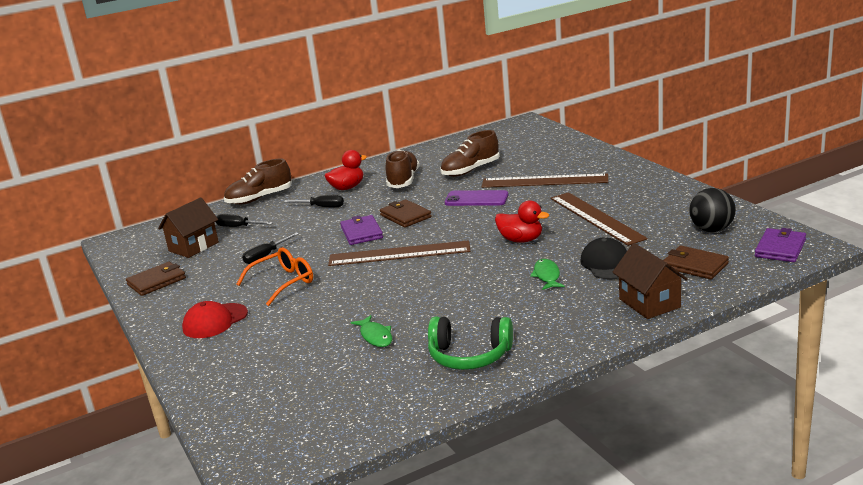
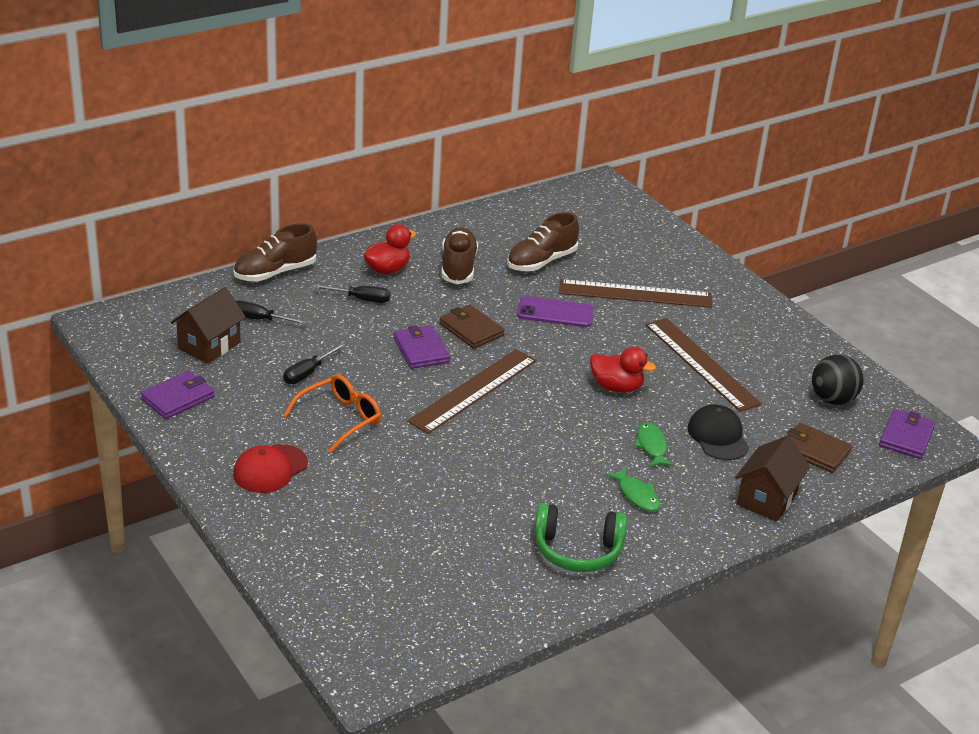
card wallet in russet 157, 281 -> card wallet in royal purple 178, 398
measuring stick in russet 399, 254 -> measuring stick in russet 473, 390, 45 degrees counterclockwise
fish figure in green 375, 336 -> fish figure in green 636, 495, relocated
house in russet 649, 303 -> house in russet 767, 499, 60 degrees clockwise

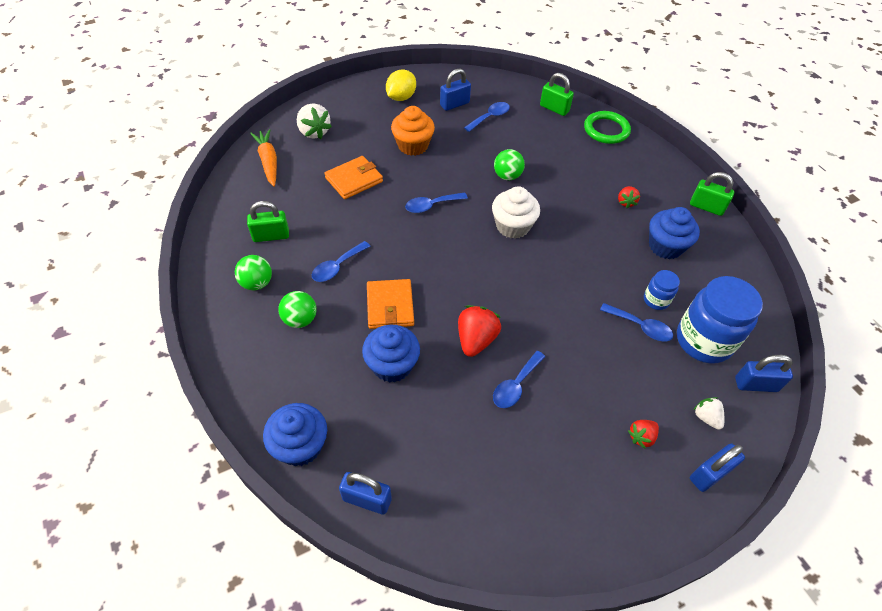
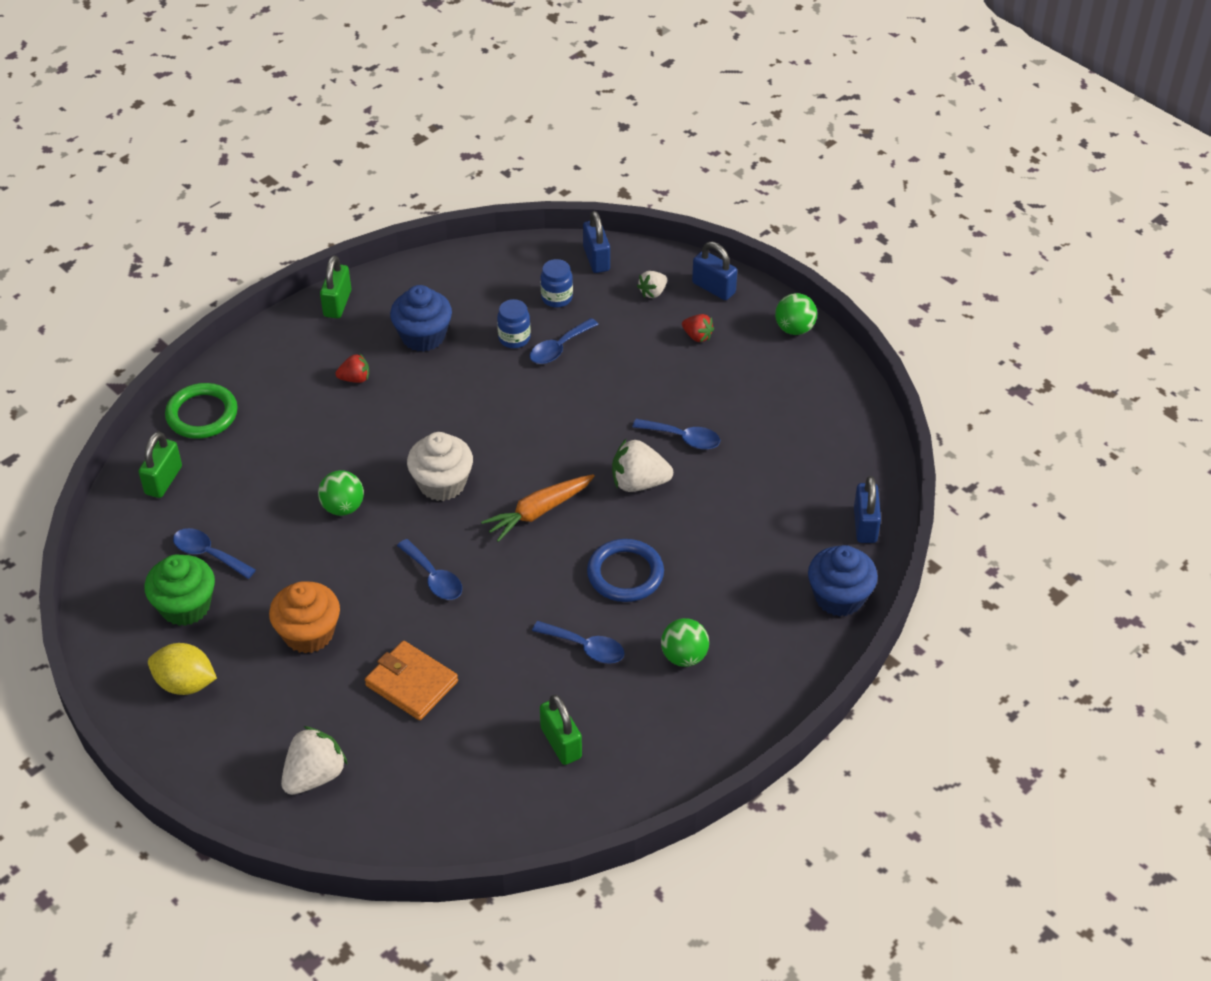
lock in blue 454, 104 -> fairy cake in green 185, 606
root vegetable in orange-coloured 268, 162 -> root vegetable in orange-coloured 539, 511, relocated
teaspoon in blue 640, 326 -> teaspoon in blue 559, 348, 150 degrees counterclockwise
jar in blue 703, 341 -> jar in blue 557, 298, x0.49
card wallet in orange-coloured 390, 306 -> hoop in blue 625, 574
strawberry in crimson 476, 340 -> strawberry in white 639, 483
ball in green 257, 283 -> ball in green 794, 329, relocated
fairy cake in blue 392, 365 -> none

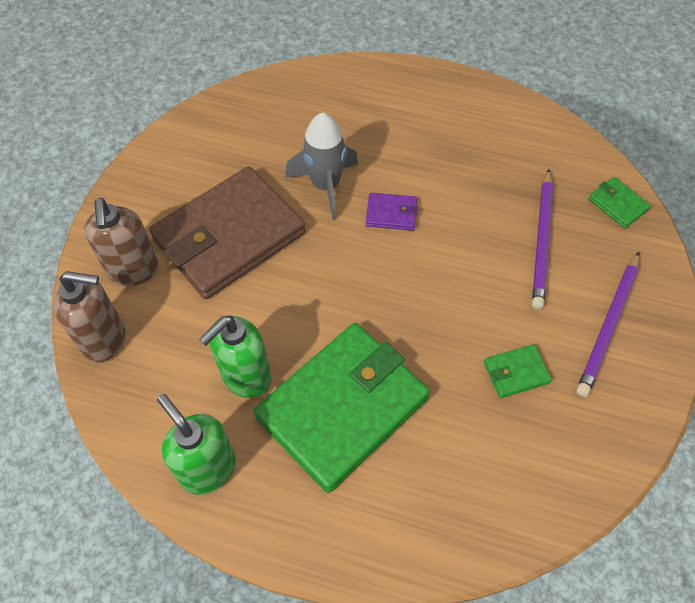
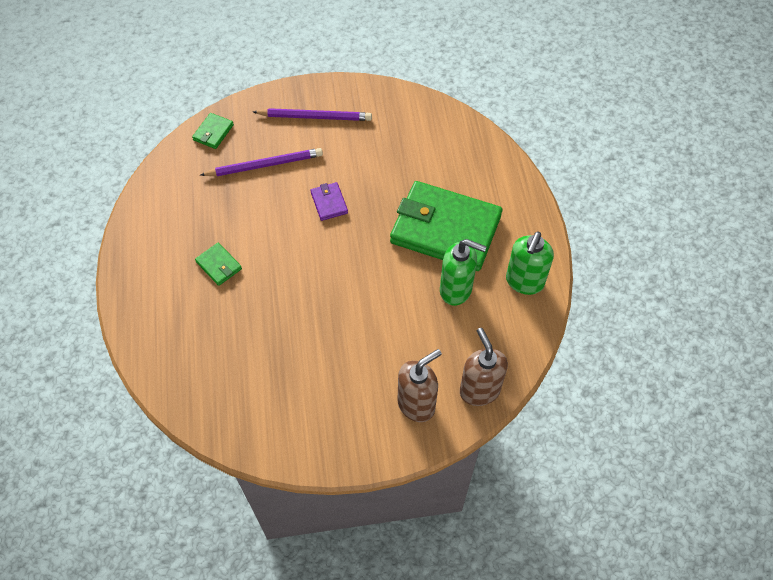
card wallet in green 516, 372 -> card wallet in green 219, 265, relocated
card wallet in royal purple 391, 213 -> card wallet in royal purple 329, 203, relocated
card wallet in russet 229, 236 -> none
toy rocket in gray 325, 186 -> none

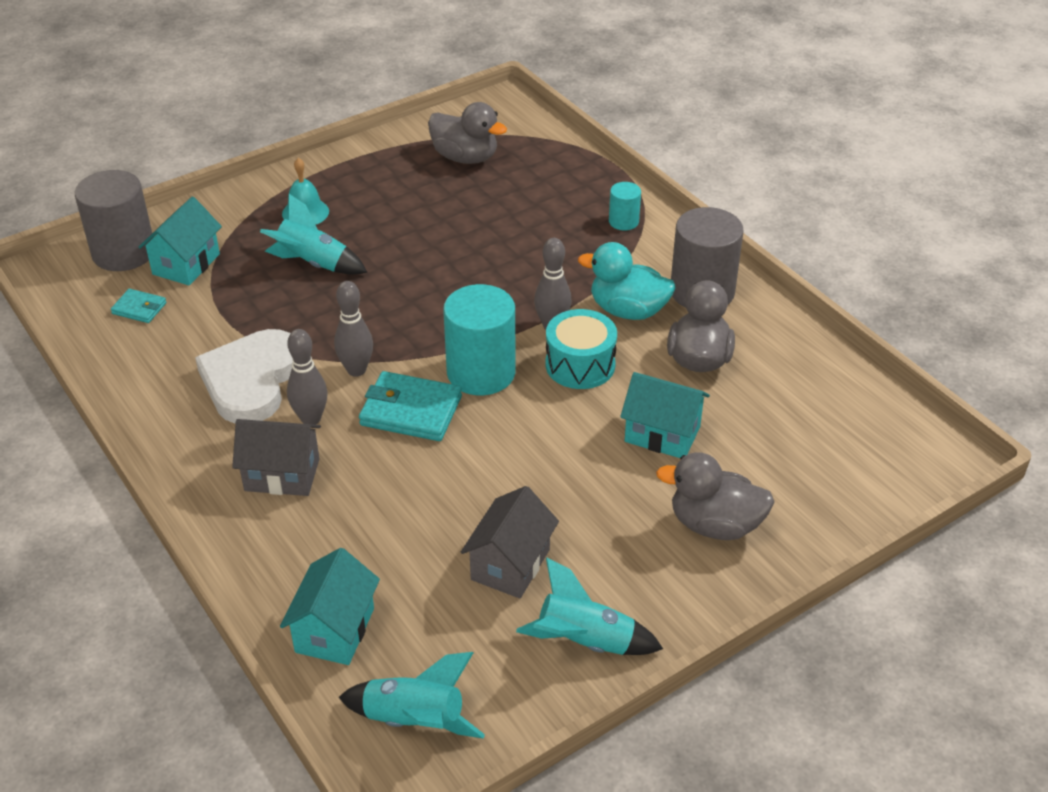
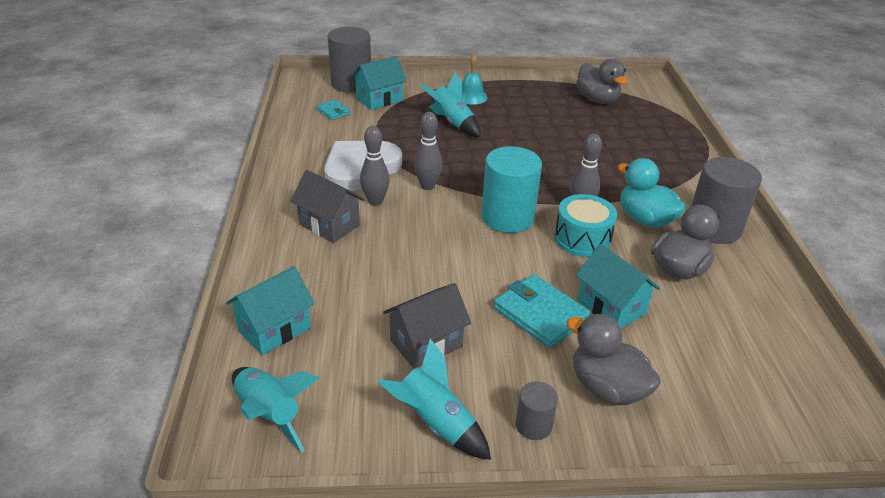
card wallet in aqua 411, 410 -> card wallet in aqua 540, 314, relocated
none -> solid cylinder in gray 533, 425
solid cylinder in aqua 623, 221 -> none

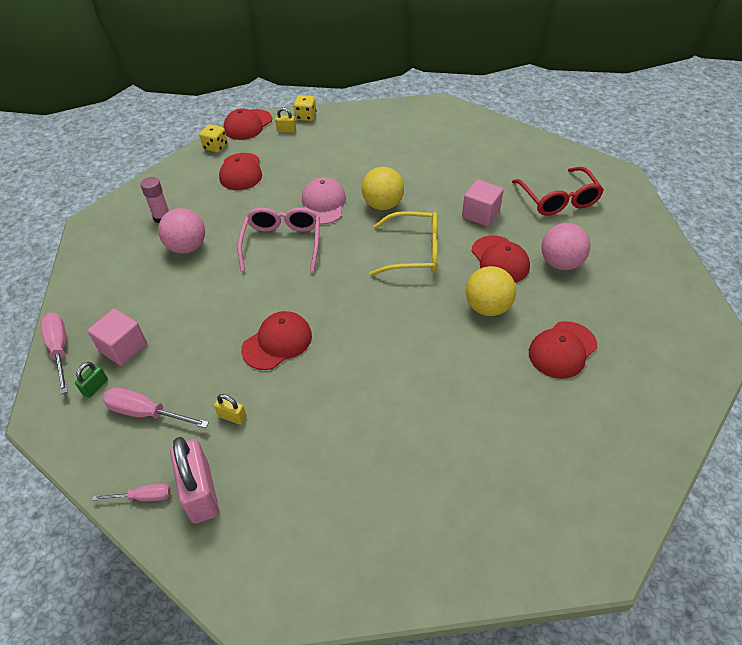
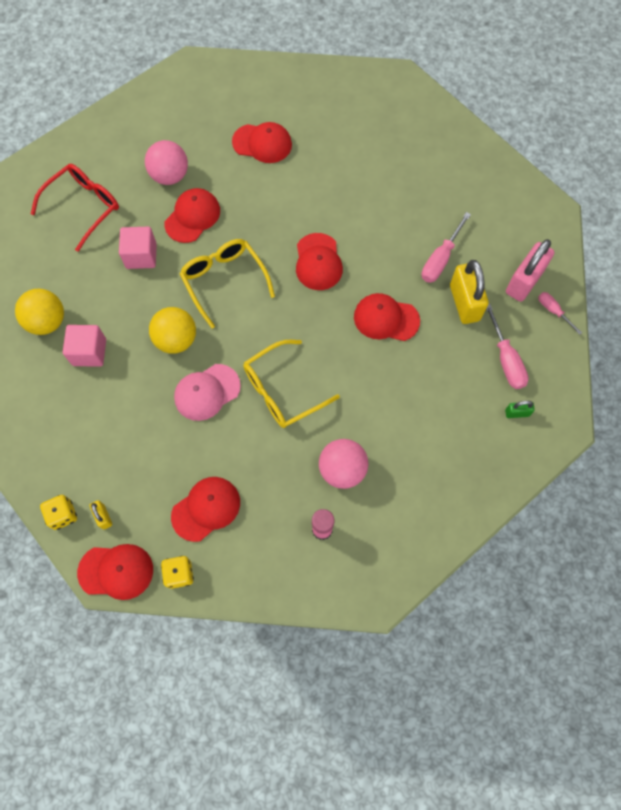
ball in golden 487, 307 -> ball in golden 47, 322, relocated
cube in rosy 123, 348 -> cube in rosy 89, 352, relocated
glasses in rosy 282, 243 -> glasses in golden 282, 391
none -> cap in crimson 318, 262
screwdriver in rosy 60, 349 -> screwdriver in rosy 440, 259, relocated
lock in golden 232, 416 -> lock in golden 464, 303, x2.12

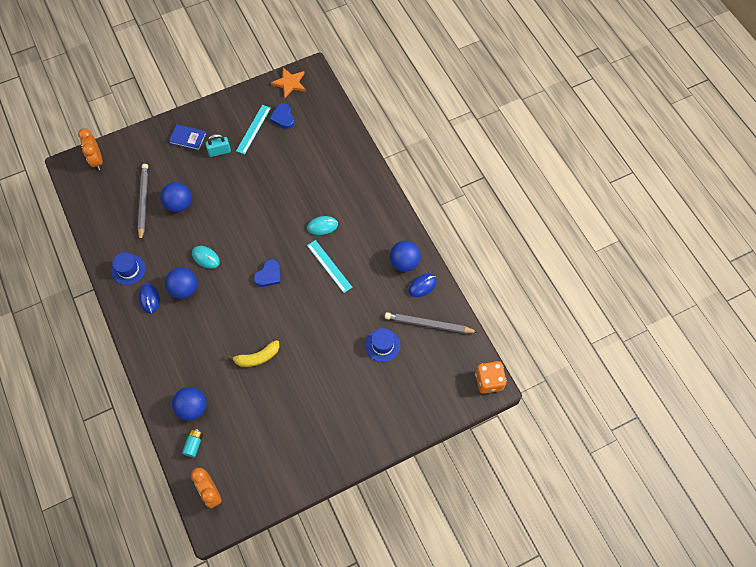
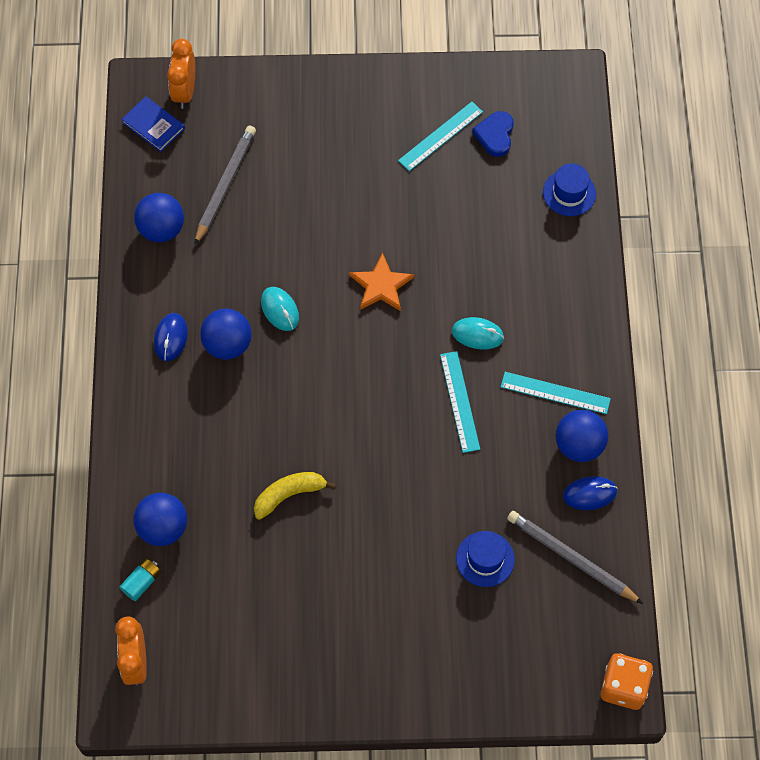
hardcover in blue 188, 138 -> hardcover in blue 153, 125, relocated
ball in blue 179, 204 -> ball in blue 162, 229, relocated
toy banana in golden 257, 357 -> toy banana in golden 289, 495, 150 degrees clockwise
star in orange-coloured 289, 83 -> star in orange-coloured 381, 285, relocated
none -> measuring stick in aqua 555, 393
hat in blue 128, 270 -> hat in blue 569, 193, relocated
lock in aqua 219, 151 -> none
heart shape in blue 269, 275 -> none

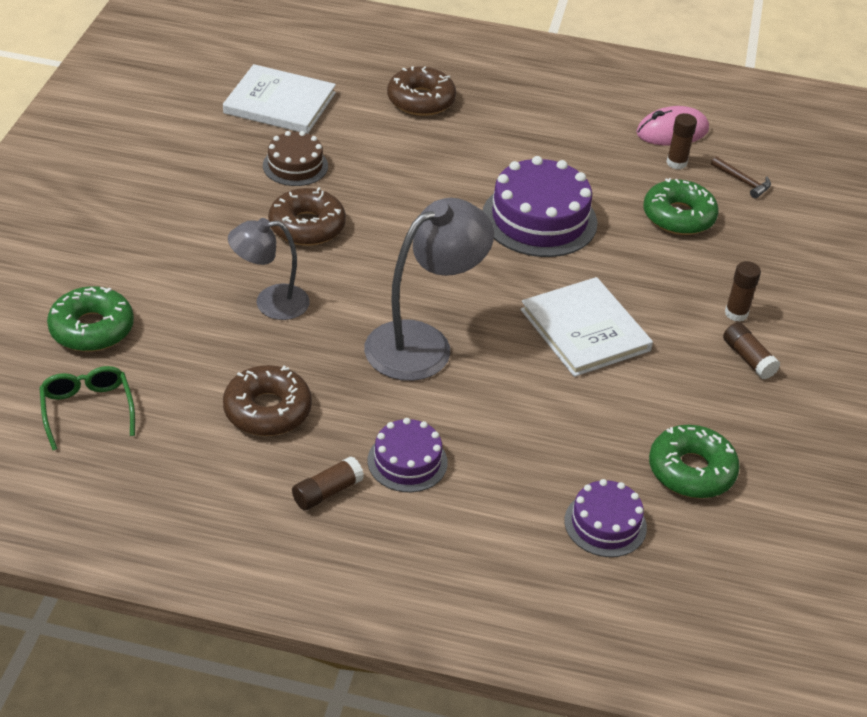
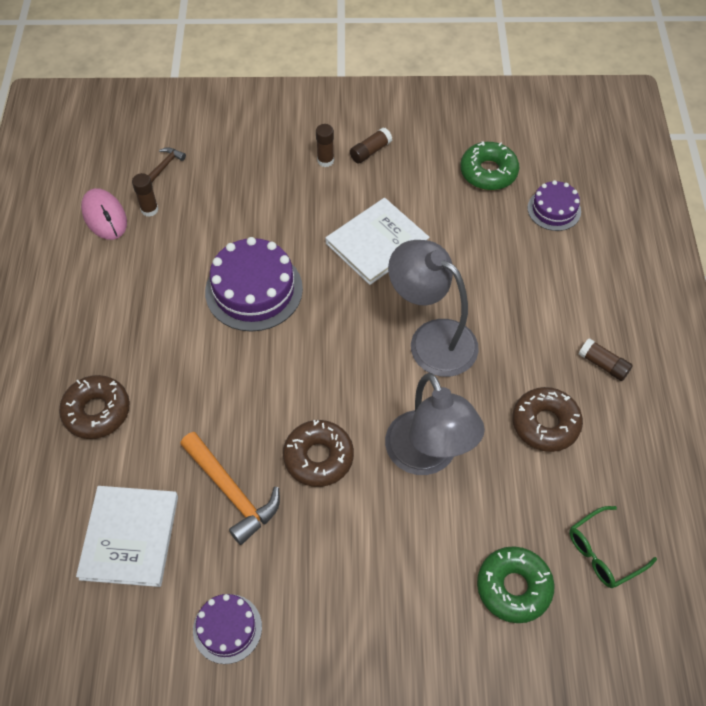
layer cake in russet 295, 166 -> hammer in orange-coloured 232, 492
layer cake in royal purple 407, 461 -> layer cake in royal purple 227, 628, relocated
desk lamp in gray 270, 303 -> desk lamp in gray 427, 457, x1.59
doughnut in green 678, 216 -> none

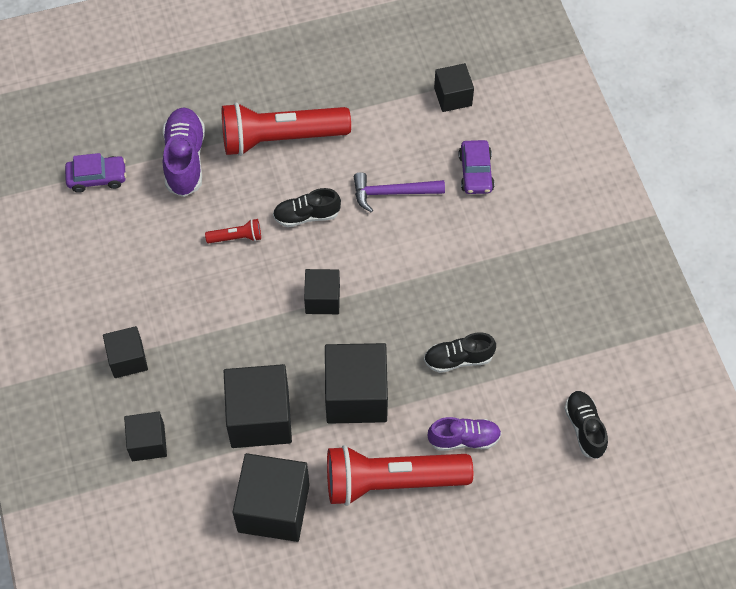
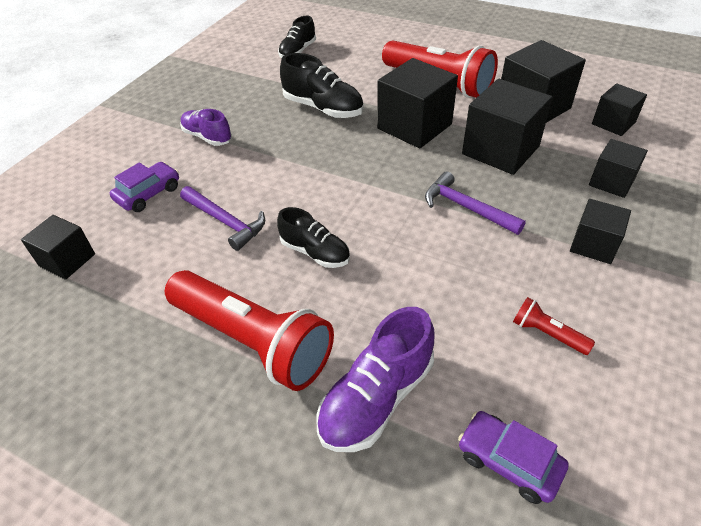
shoe in royal purple 464, 439 -> shoe in royal purple 207, 137, relocated
shoe in black 458, 359 -> shoe in black 323, 108, x1.51
none -> hammer in royal purple 466, 208
pocket torch in crimson 236, 237 -> pocket torch in crimson 547, 334, relocated
cube in black 322, 299 -> cube in black 613, 123, relocated

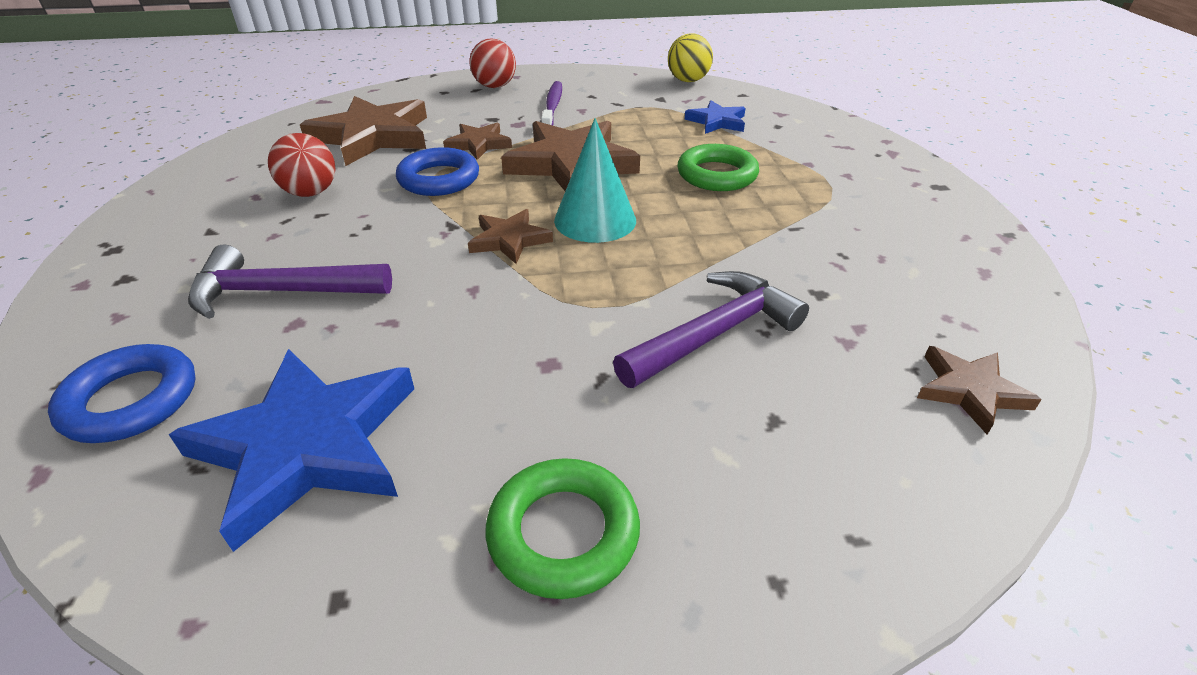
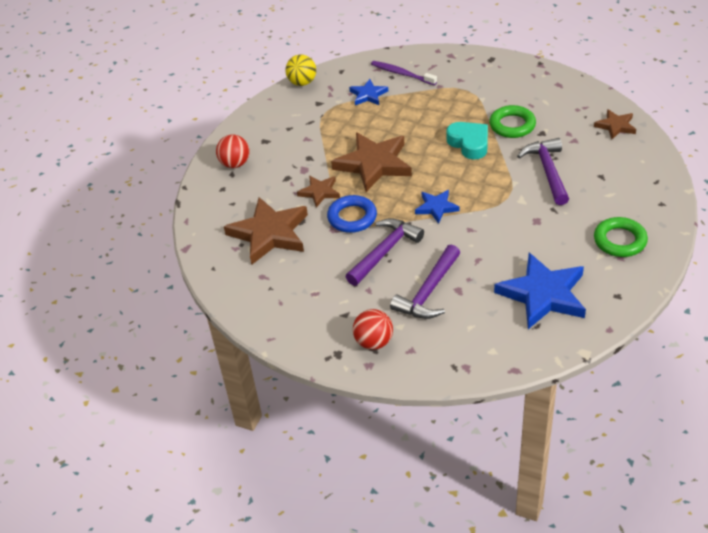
none -> hammer in royal purple 384, 252
ball in crimson 311, 193 -> ball in crimson 374, 342, relocated
toothbrush in royal purple 552, 107 -> toothbrush in royal purple 402, 74, relocated
star in russet 509, 240 -> star in blue 436, 207
none -> heart shape in aqua 469, 143
hoop in green 717, 175 -> hoop in green 512, 125, relocated
hoop in blue 131, 400 -> none
cone in aqua 595, 220 -> none

